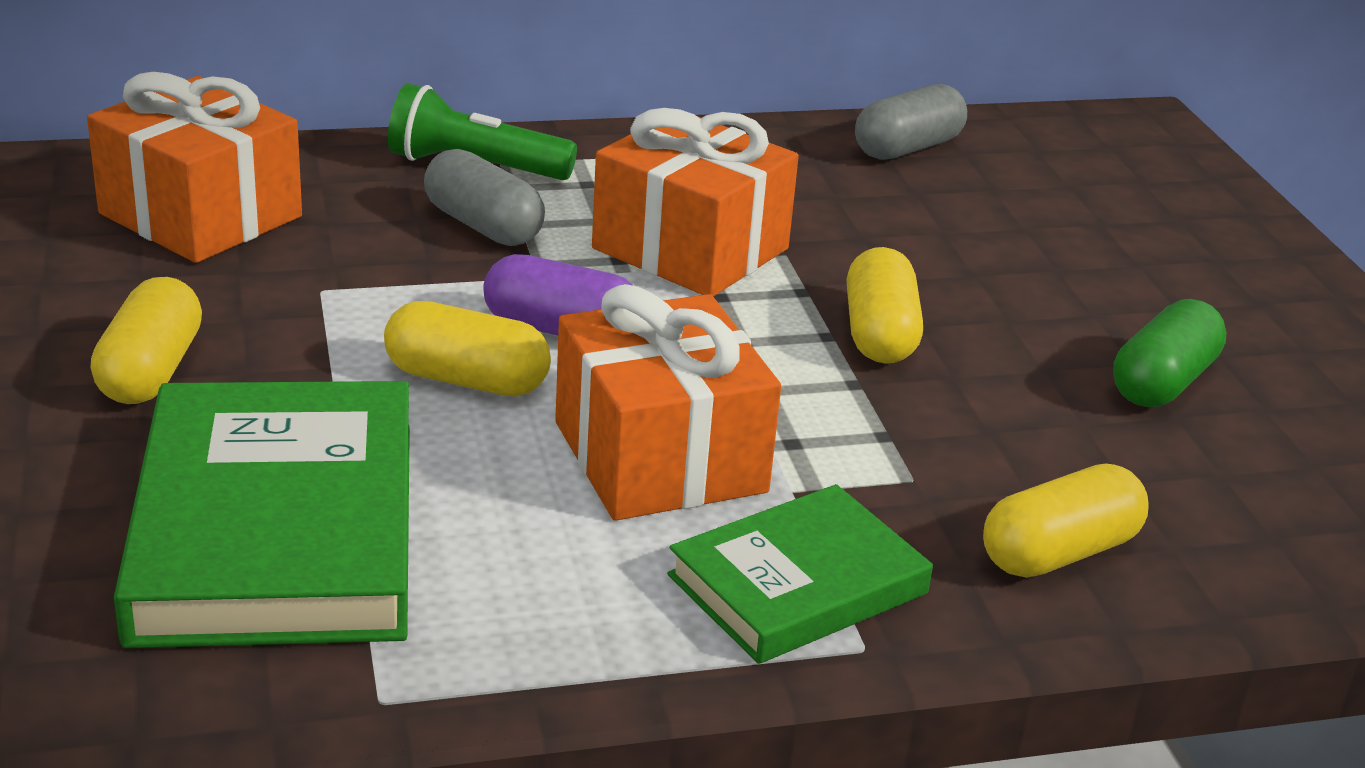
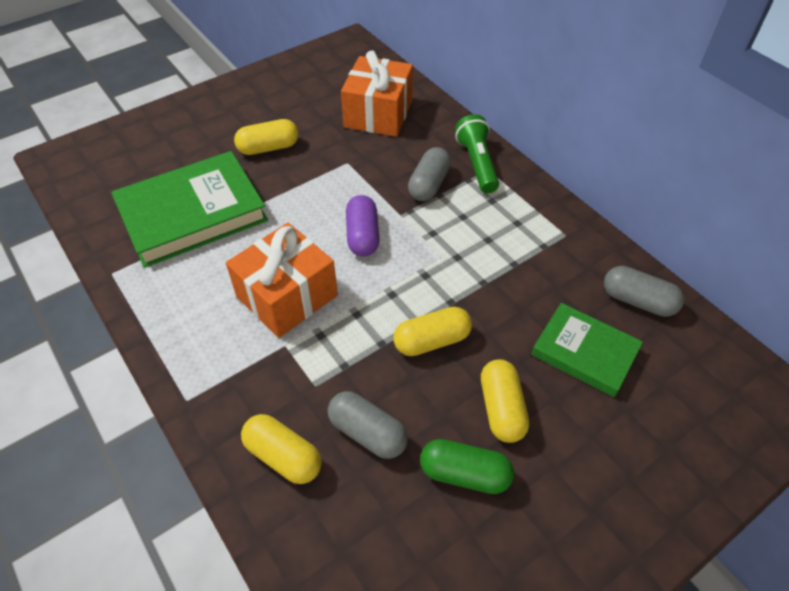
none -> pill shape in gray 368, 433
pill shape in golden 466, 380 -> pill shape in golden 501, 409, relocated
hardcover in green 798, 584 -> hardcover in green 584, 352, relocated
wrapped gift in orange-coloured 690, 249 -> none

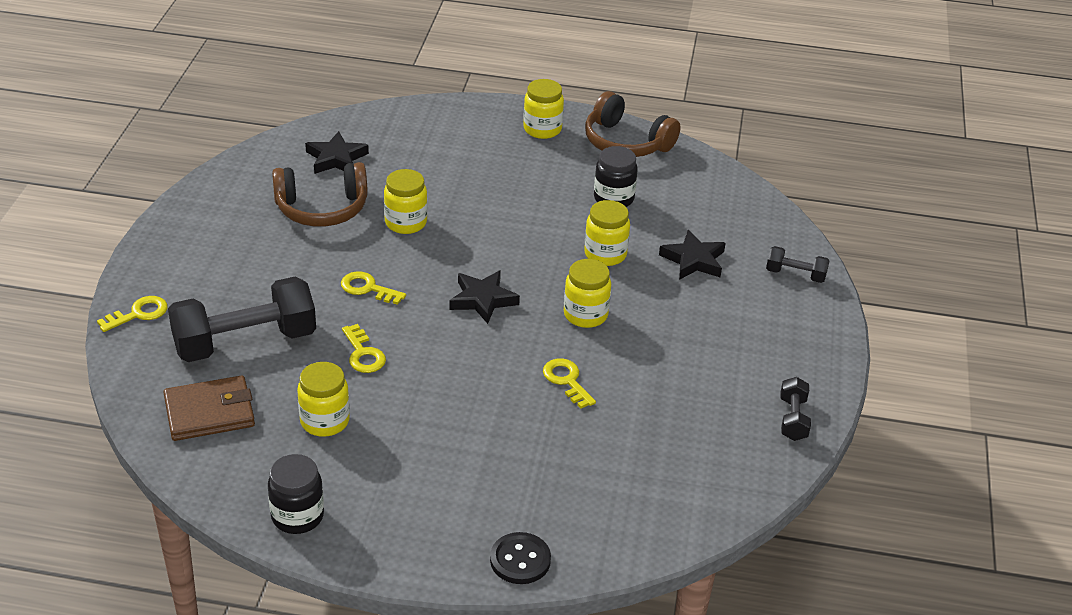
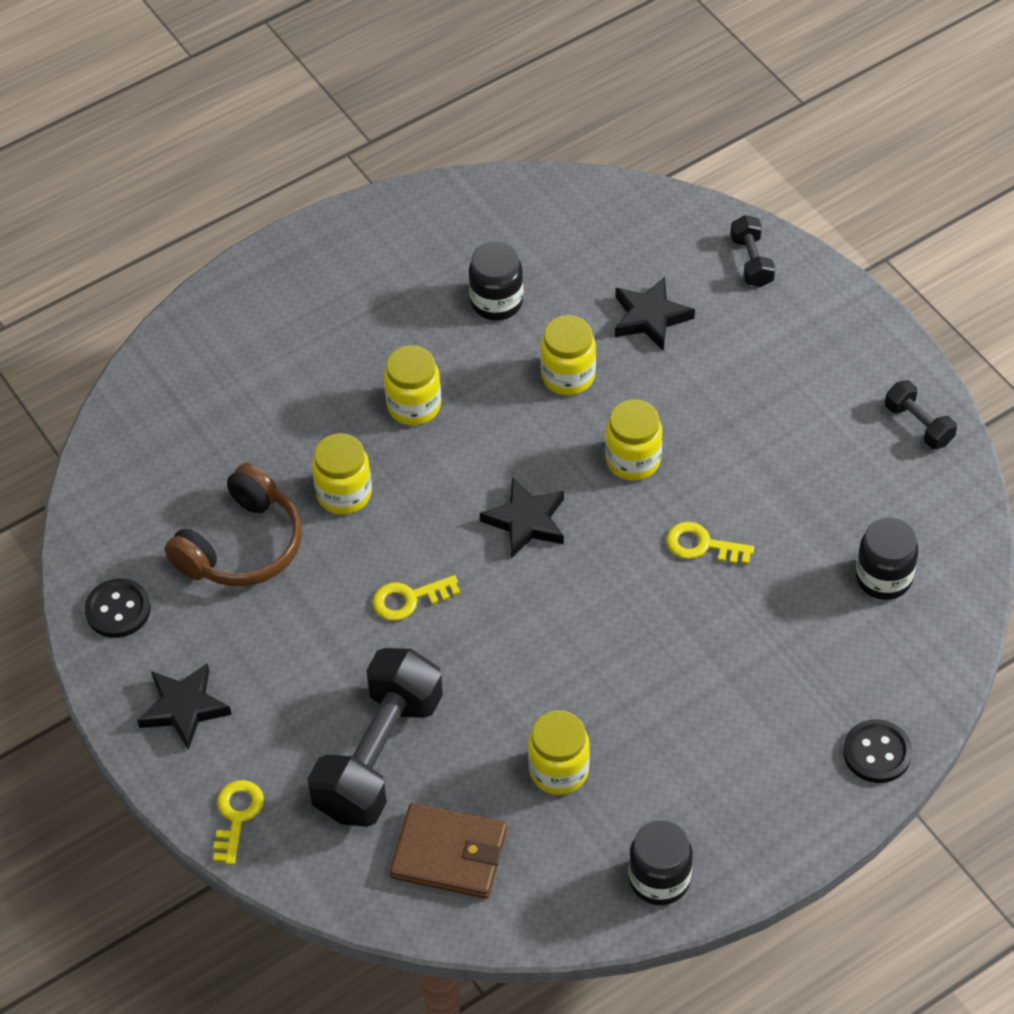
none -> sewing button in black 118, 610
star in black 336, 158 -> star in black 184, 708, relocated
jar in golden 542, 129 -> jar in golden 414, 406, relocated
card wallet in russet 209, 412 -> card wallet in russet 449, 854, 75 degrees clockwise
hand weight in black 795, 275 -> hand weight in black 751, 261, 75 degrees counterclockwise
none -> jar in black 883, 578
door key in golden 363, 354 -> none
over-ear headphones in russet 626, 142 -> none

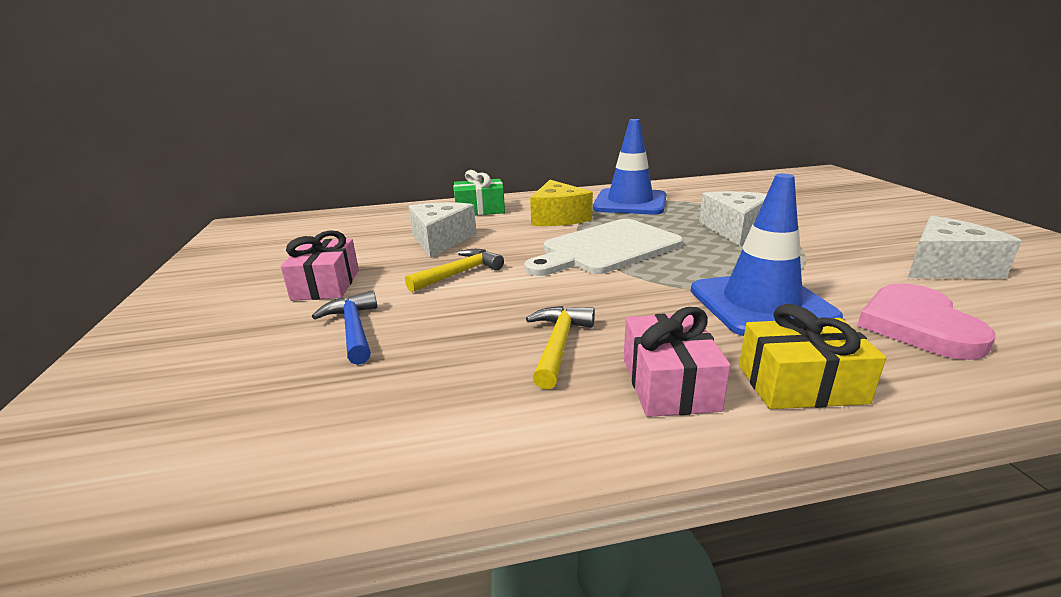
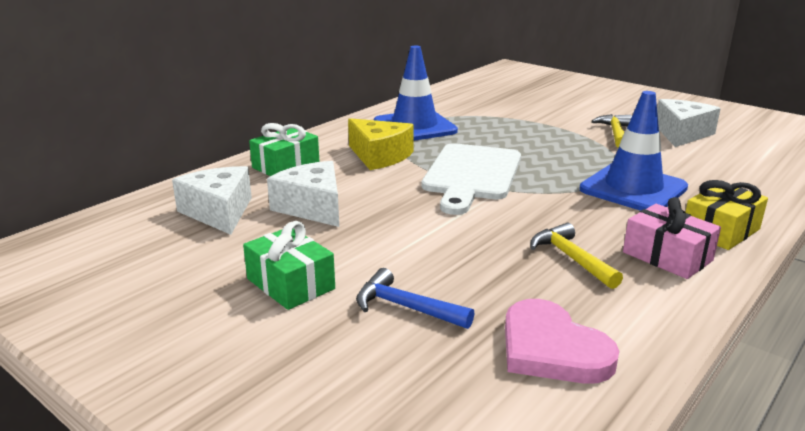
cheese in white 734, 229 -> cheese in white 219, 212, relocated
wrapped gift in rosy 326, 285 -> wrapped gift in green 290, 284
heart shape in rosy 917, 325 -> heart shape in rosy 552, 349, relocated
hammer in golden 459, 273 -> hammer in golden 615, 133, relocated

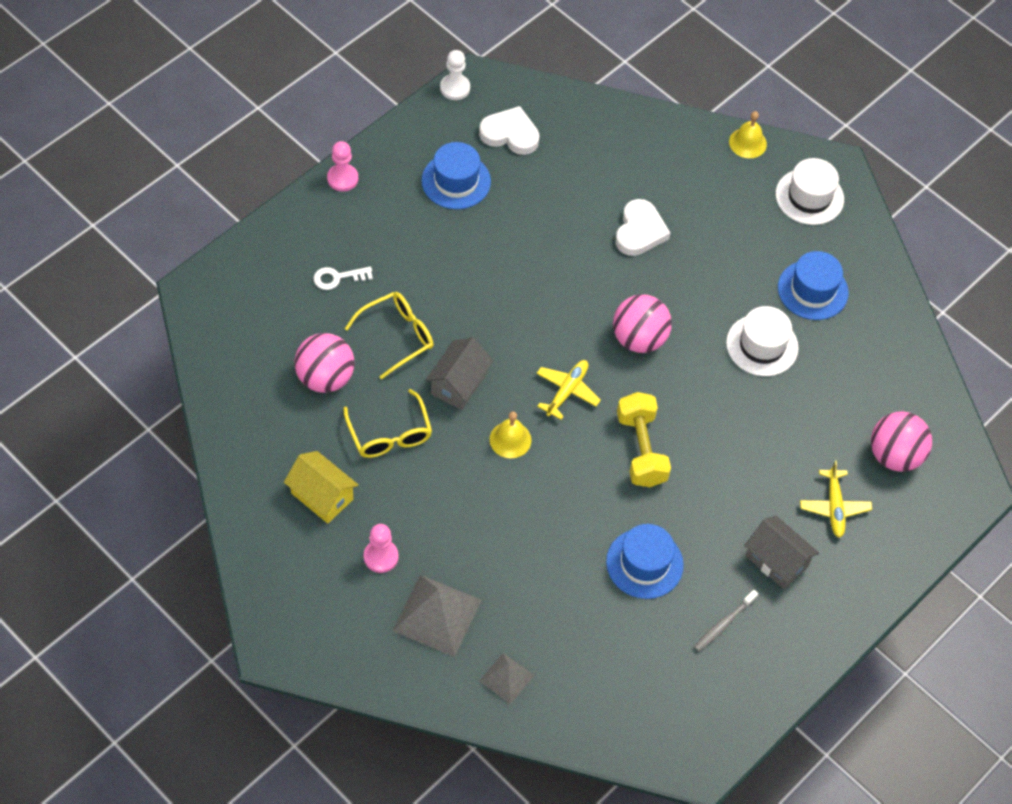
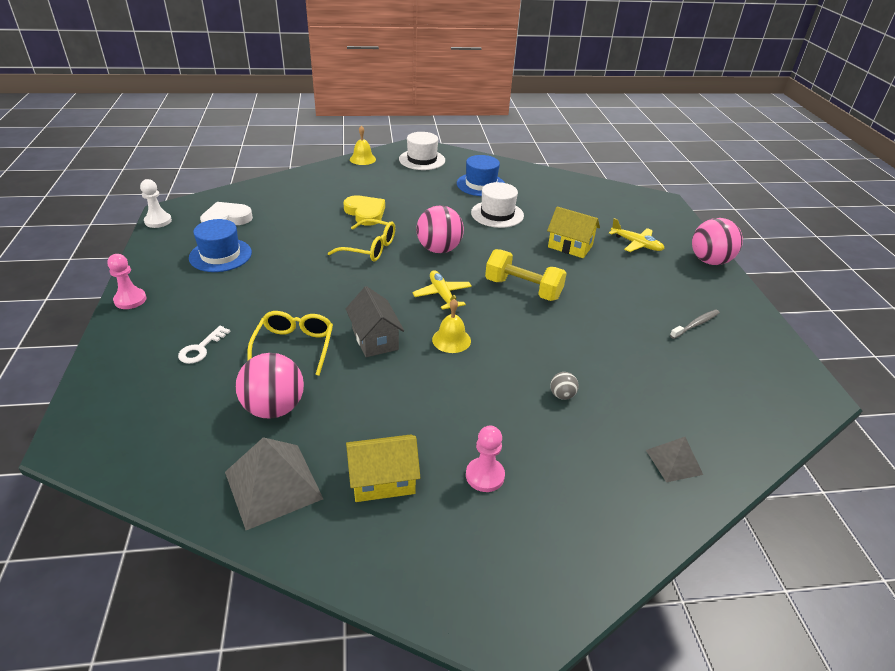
pyramid shape in gray 437, 615 -> pyramid shape in gray 273, 485, relocated
glasses in golden 389, 433 -> glasses in golden 369, 248, relocated
heart shape in white 640, 231 -> heart shape in golden 365, 213
none -> house in golden 570, 246
none -> ball in gray 562, 395
toothbrush in gray 724, 624 -> toothbrush in gray 695, 324, 120 degrees counterclockwise
ball in rosy 894, 455 -> ball in rosy 709, 261, relocated
hat in blue 644, 563 -> none
house in gray 776, 561 -> none

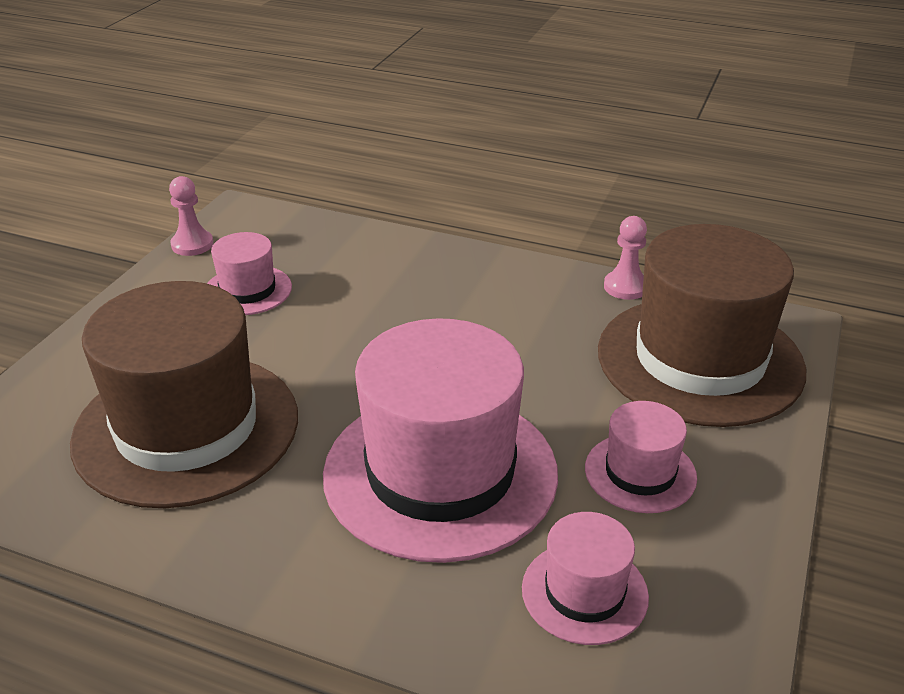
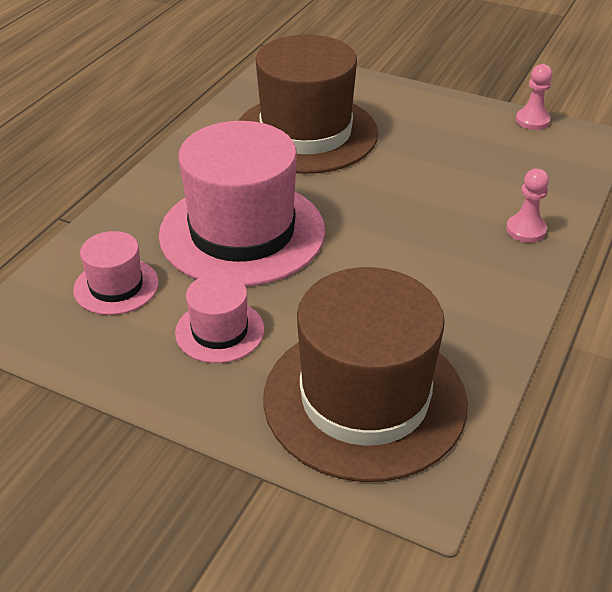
game pawn in rosy 625, 287 -> game pawn in rosy 526, 230, relocated
hat in rosy 247, 290 -> none

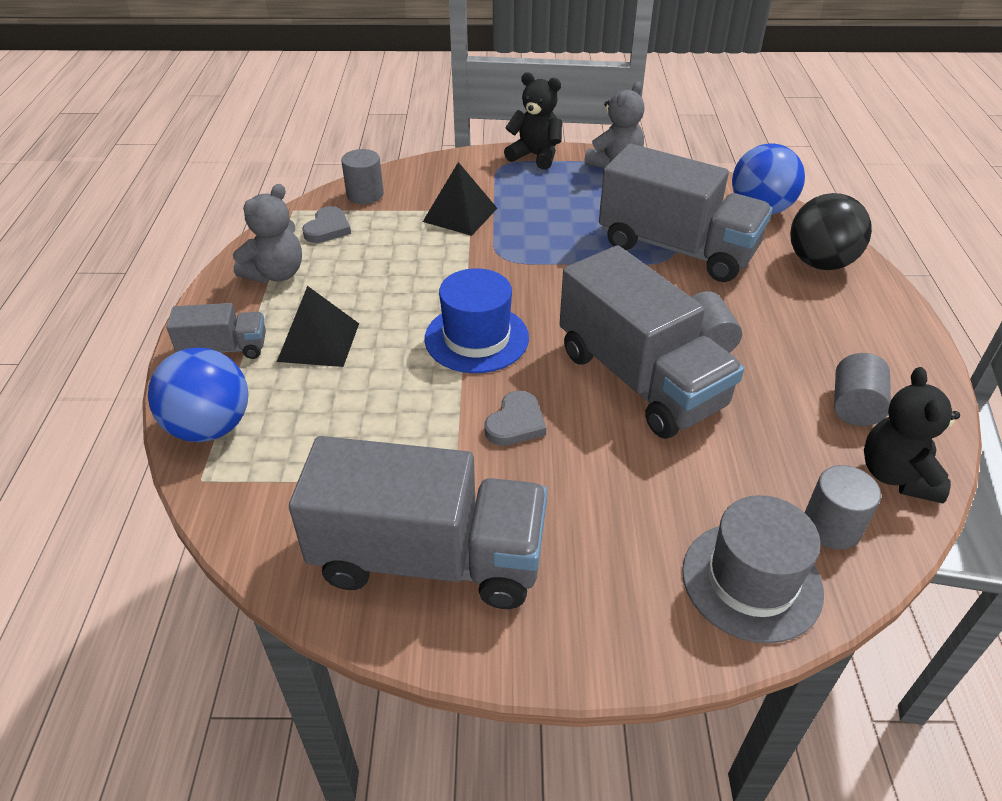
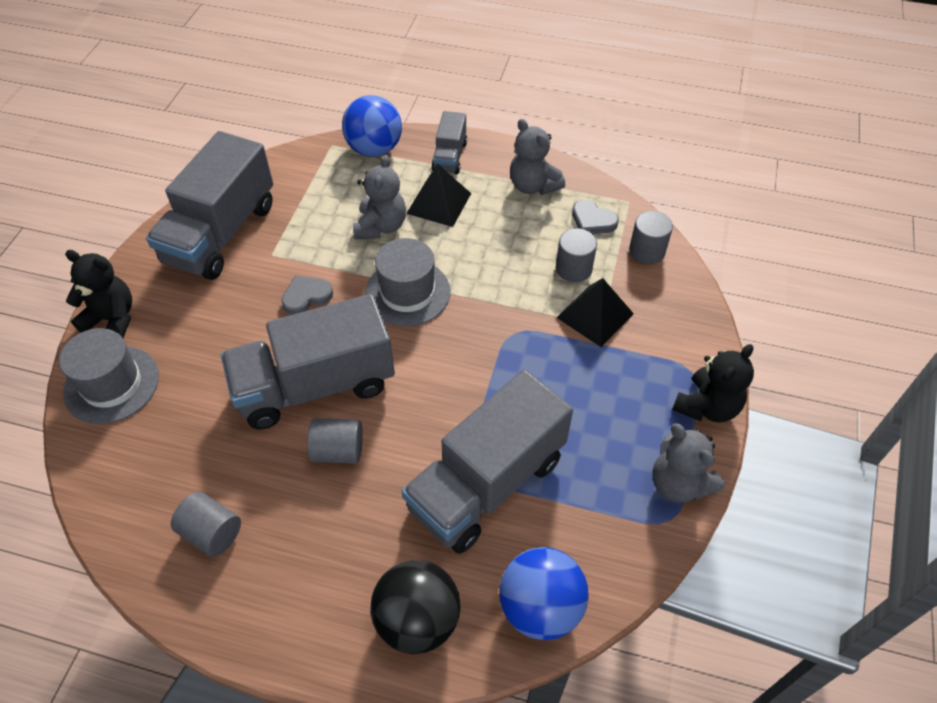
teddy in black 897, 475 -> teddy in black 112, 319, relocated
heart shape in gray 516, 423 -> heart shape in gray 306, 296, 105 degrees clockwise
none -> teddy in gray 381, 226
hat in blue 476, 338 -> hat in gray 407, 292
solid cylinder in gray 831, 526 -> solid cylinder in gray 573, 268, relocated

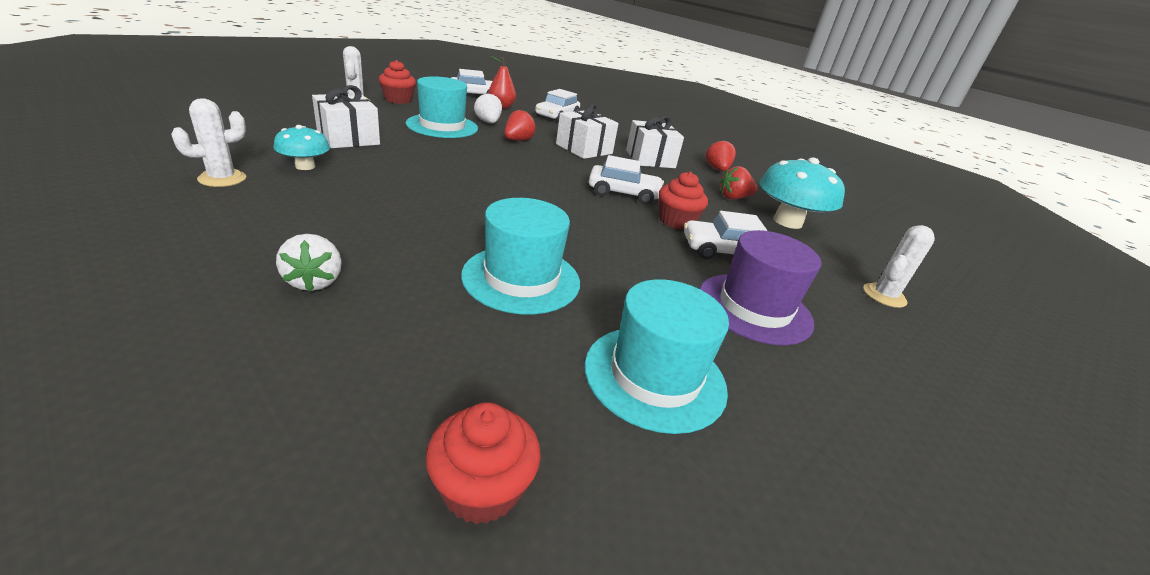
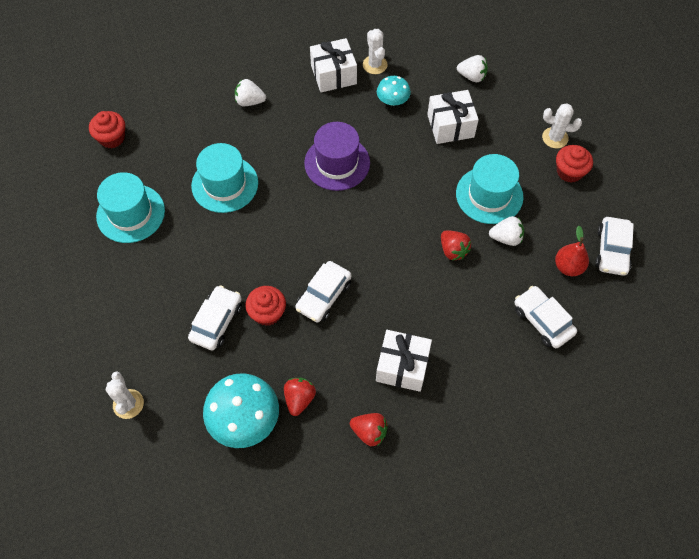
hat in royal purple 754, 308 -> hat in royal purple 337, 163, relocated
wrapped gift in white 584, 149 -> wrapped gift in white 333, 75, relocated
none -> strawberry in white 472, 76

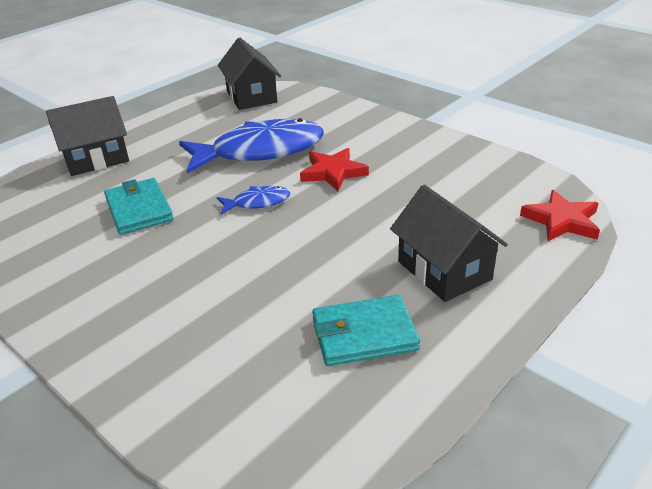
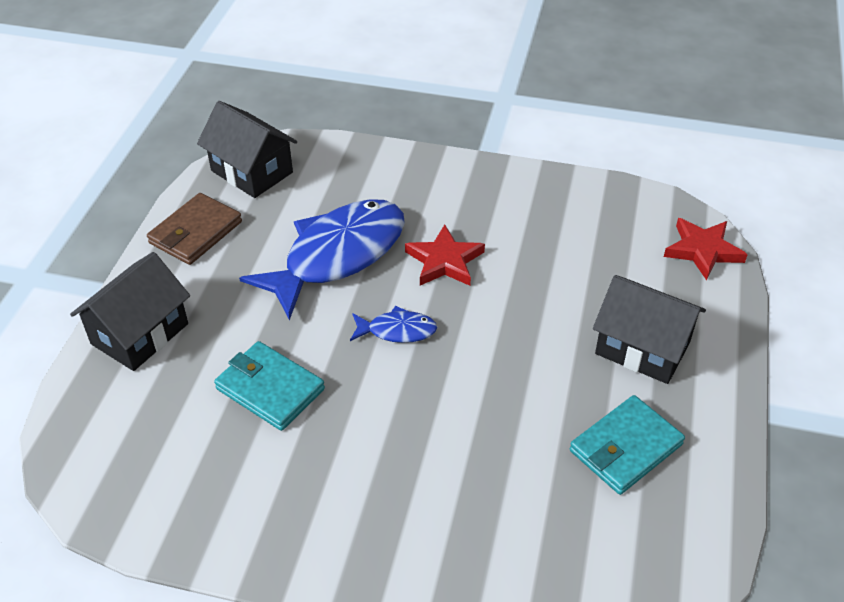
none -> card wallet in russet 195, 232
fish figure in blue 257, 202 -> fish figure in blue 397, 330, 45 degrees clockwise

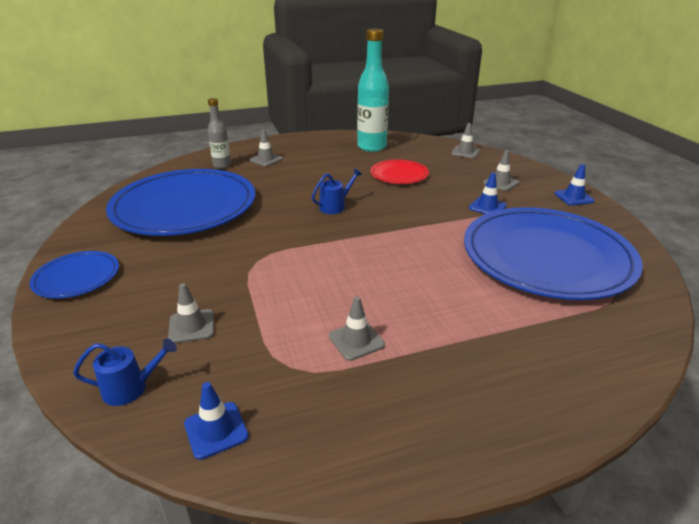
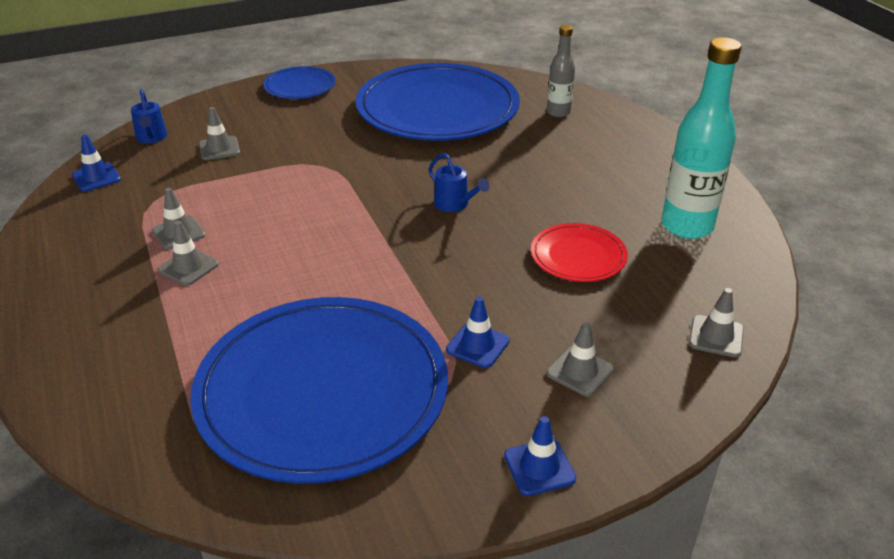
traffic cone in gray 266, 160 -> traffic cone in gray 188, 267, relocated

